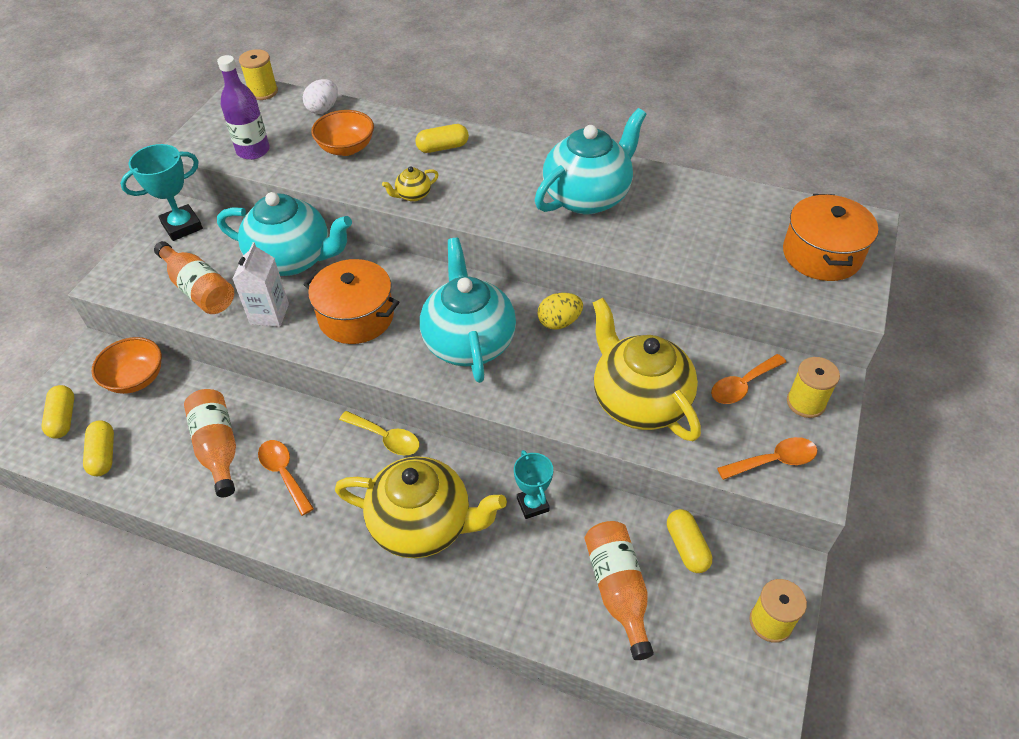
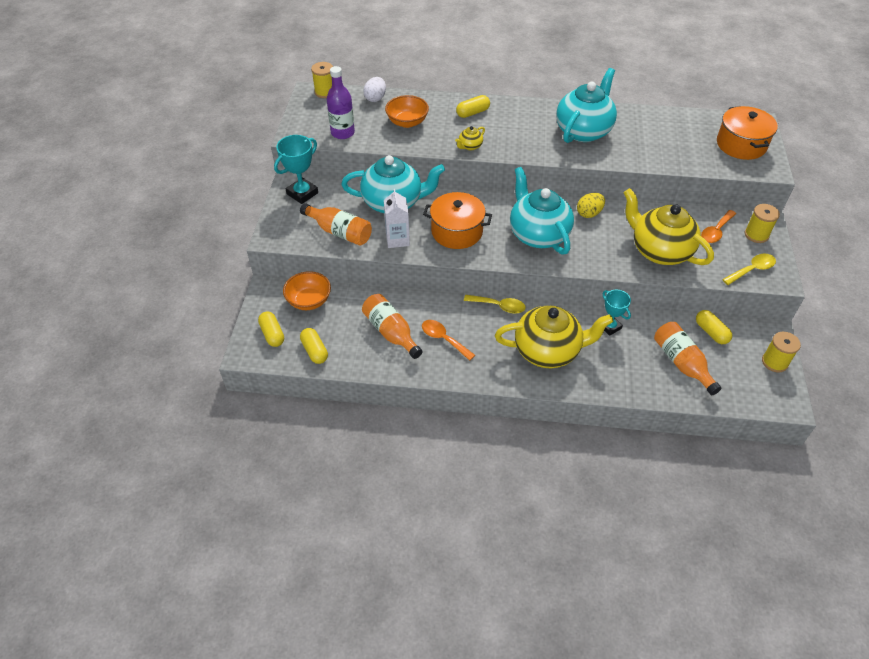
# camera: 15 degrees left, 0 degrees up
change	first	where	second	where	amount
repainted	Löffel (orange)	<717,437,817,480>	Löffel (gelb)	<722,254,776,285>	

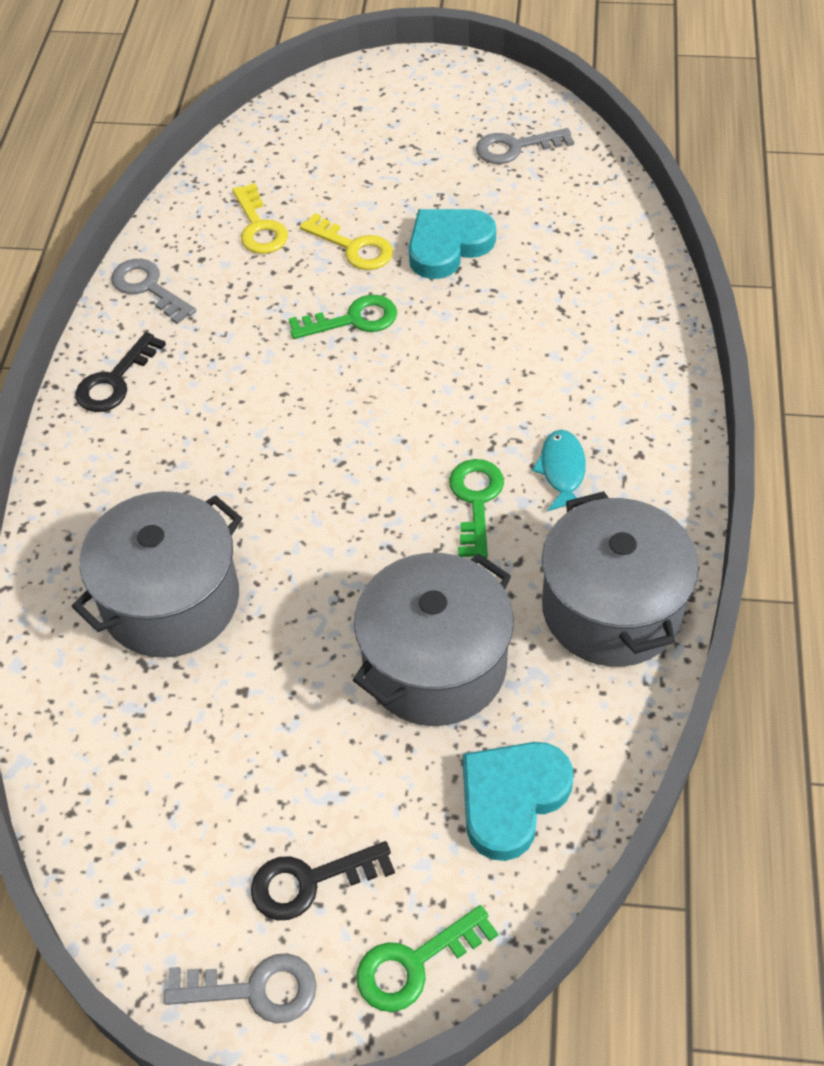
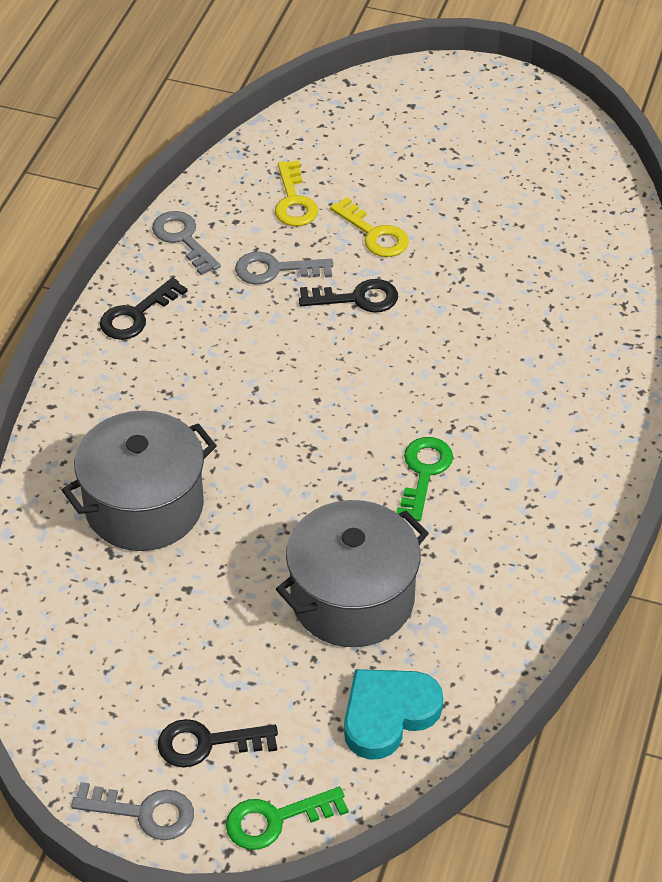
# camera: 10 degrees right, 5 degrees down
change	first	where	second	where	amount
shifted	Schlüssel (grau)	<476,128,574,164>		<235,252,333,285>	
repainted	Schlüssel (grün)	<289,295,397,339>	Schlüssel (schwarz)	<299,279,398,313>	
gone	Herz (türkis)	<409,209,496,279>			
gone	Fisch (türkis)	<532,430,586,511>			
gone	Kochtopf (grau)	<542,491,699,667>			

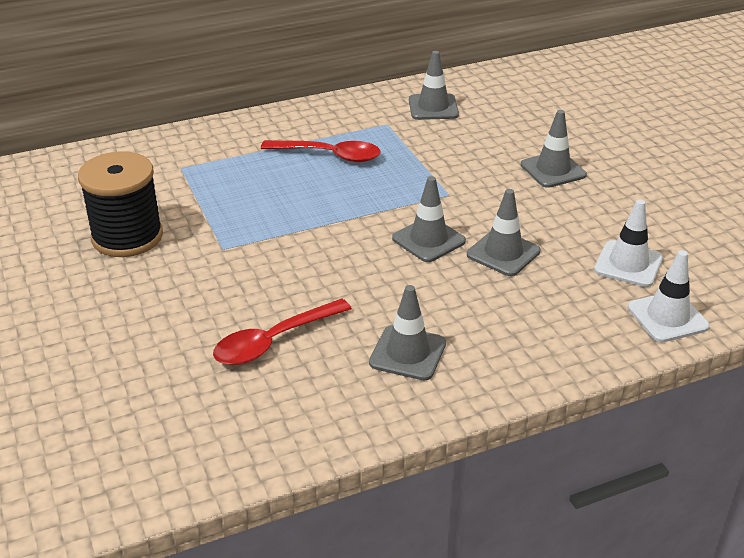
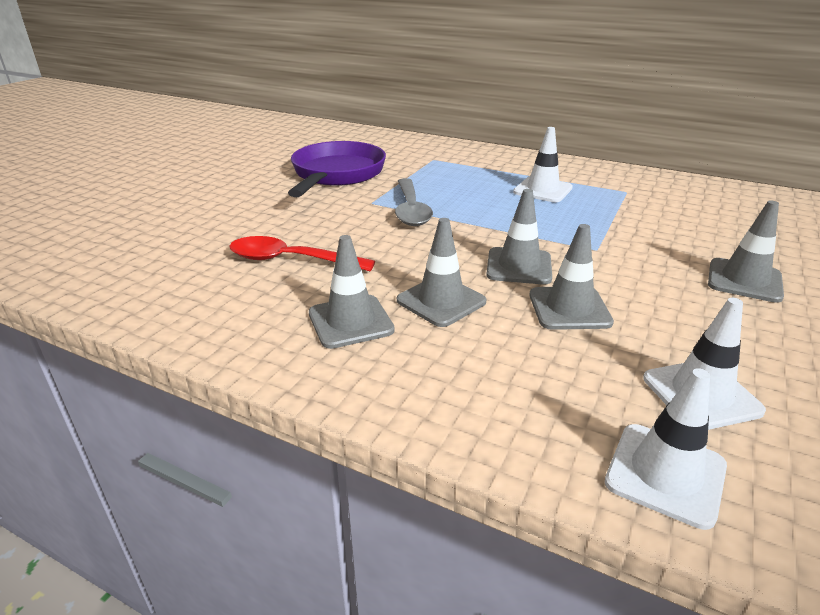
# camera: 50 degrees right, 5 degrees down
change	first	where	second	where	amount
swapped	Garnrolle (schwarz)	<78,151,163,257>	Pfanne (lila)	<288,141,386,197>	
new			Löffel (grau)	<395,178,433,226>	
shifted	Leitkegel (grau)	<409,51,459,120>		<397,218,486,327>	
swapped	Löffel (rot)	<261,140,381,162>	Leitkegel (weiß)	<513,127,573,202>	

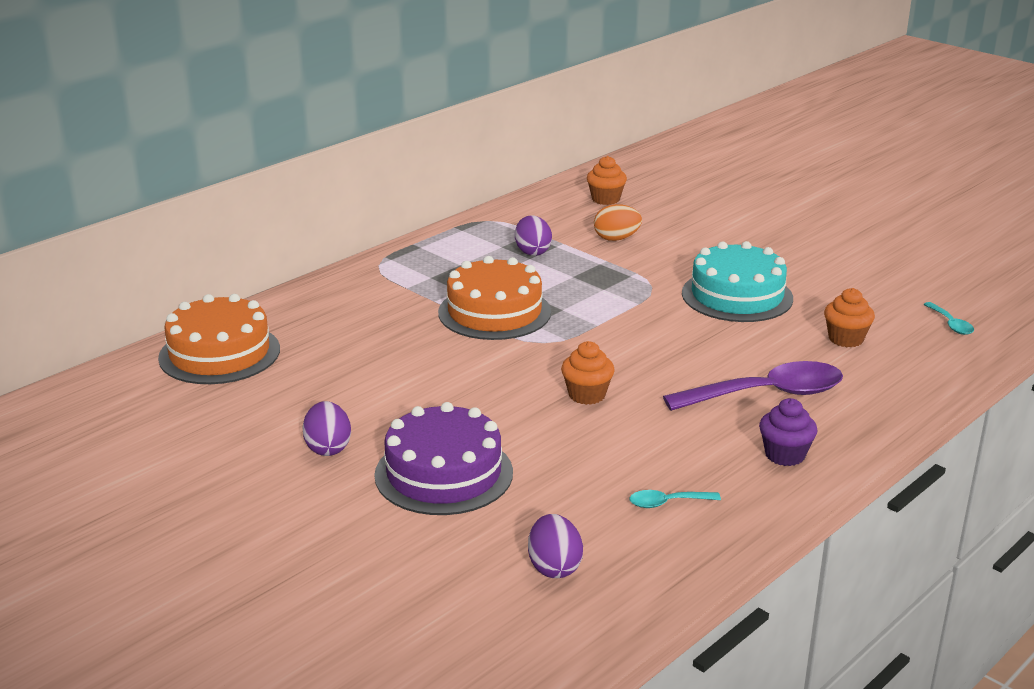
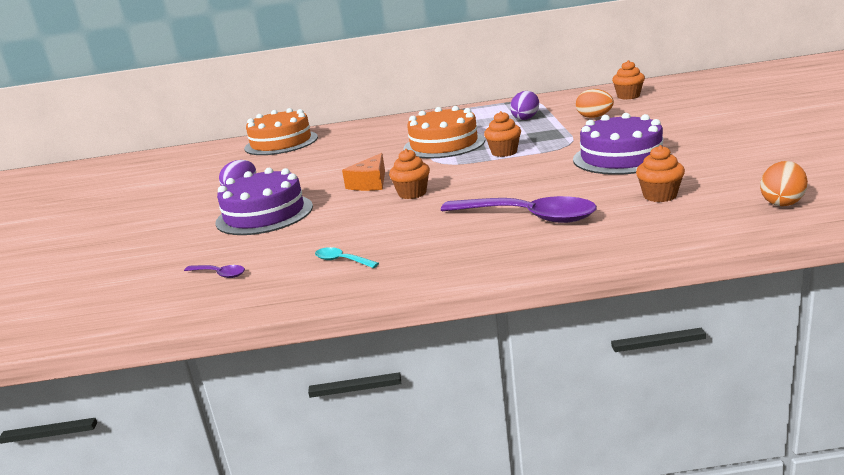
# camera: 45 degrees right, 5 degrees down
change	first	where	second	where	amount
swapped	Ei (lila)	<528,514,583,578>	Löffel (lila)	<184,265,245,278>	
new			Käse (orange)	<342,153,385,191>	
new			Muffin (orange)	<484,111,521,157>	
repainted	Kuchen (türkis)	<682,241,793,322>	Kuchen (lila)	<573,113,663,175>	
swapped	Löffel (türkis)	<923,302,974,335>	Ei (orange)	<760,161,808,206>	
gone	Muffin (lila)	<759,398,817,466>			

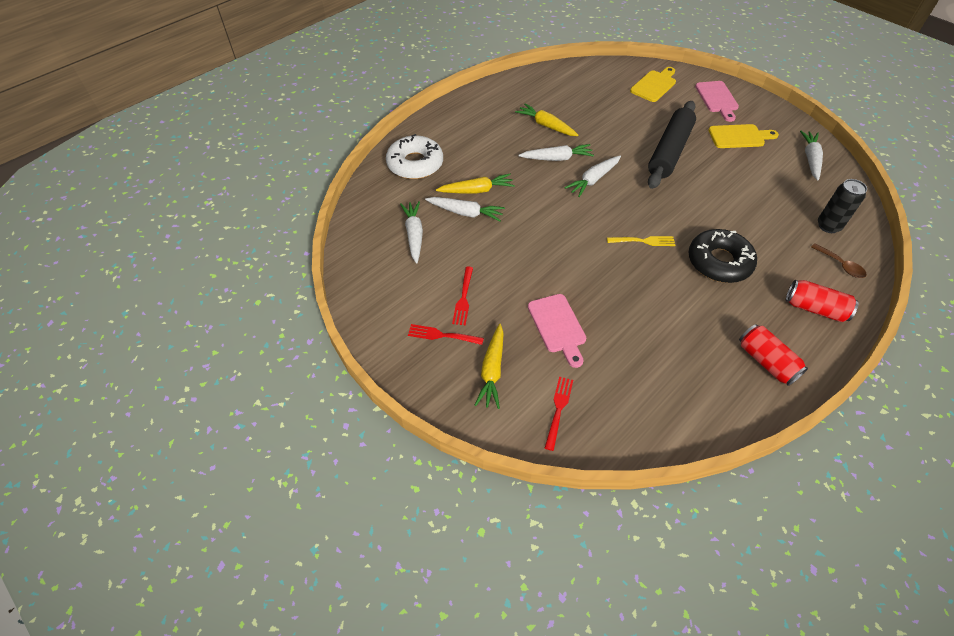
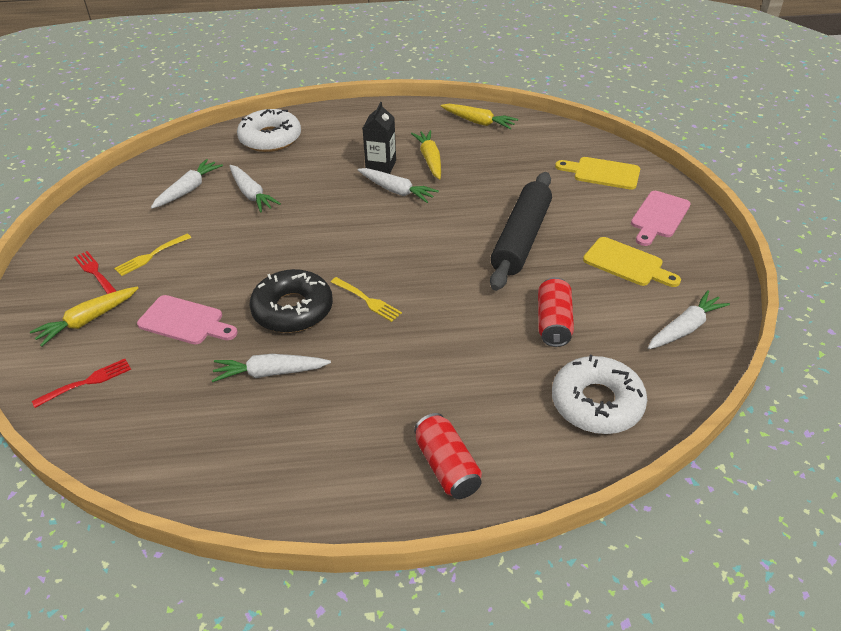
# camera: 40 degrees right, 10 degrees down
change	first	where	second	where	amount
repainted	Gabel (rot)	<452,267,473,325>	Gabel (gelb)	<114,234,191,276>	
rotated	Schneidebrett (rosa)	<528,294,586,368>		<137,295,238,345>	90 degrees counterclockwise
shifted	Karotte (weiß)	<564,156,621,197>		<212,354,331,382>	
shifted	Donut (schwarz)	<688,229,757,283>		<249,269,333,333>	
new			Getränkekarton (schwarz)	<363,102,396,174>	
shifted	Karotte (gelb)	<436,174,515,194>		<441,104,518,130>	
rotated	Nudelholz (schwarz)	<648,101,696,189>		<490,172,552,291>	45 degrees counterclockwise
shifted	Dose (rot)	<739,324,808,386>		<538,277,574,347>	
swapped	Dose (schwarz)	<818,179,867,233>	Donut (weiß)	<552,355,647,434>	
rotated	Schneidebrett (gelb)	<630,67,676,102>		<555,157,640,190>	150 degrees counterclockwise
gone	Löffel (braun)	<811,243,867,278>			

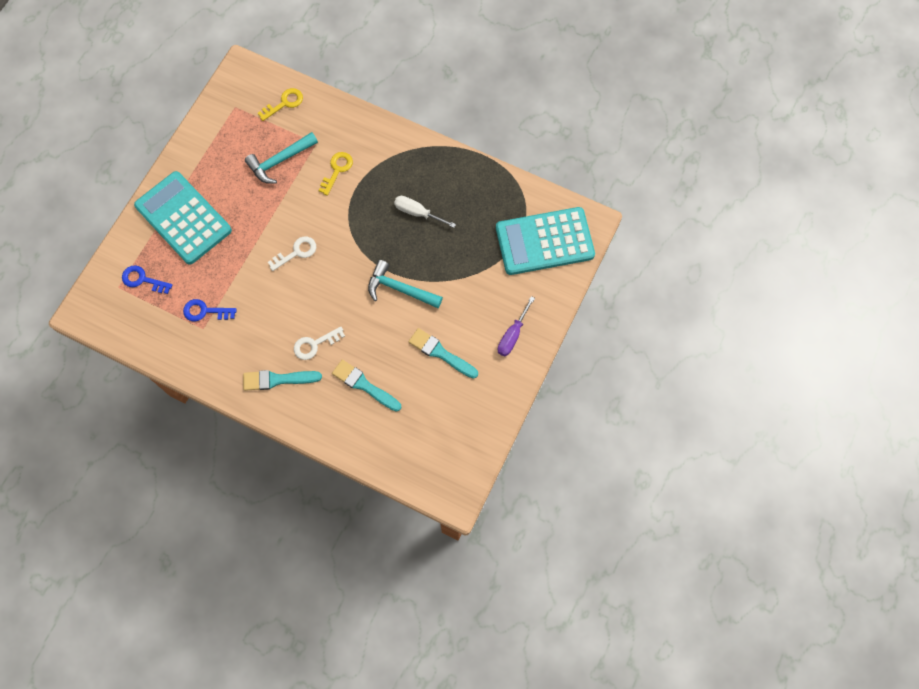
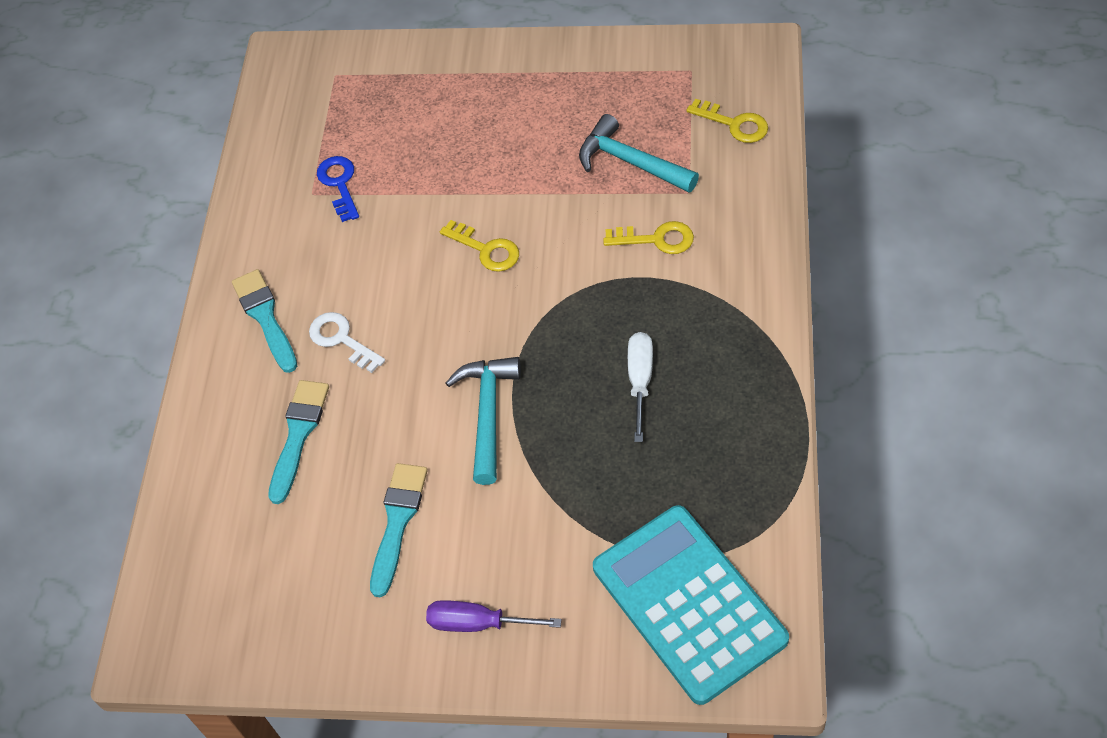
# camera: 75 degrees right, 15 degrees down
change	first	where	second	where	amount
repainted	Schlüssel (weiß)	<268,236,316,271>	Schlüssel (gelb)	<440,220,519,272>	
gone	Schlüssel (blau)	<122,266,172,294>			
gone	Taschenrechner (türkis)	<134,171,232,265>			

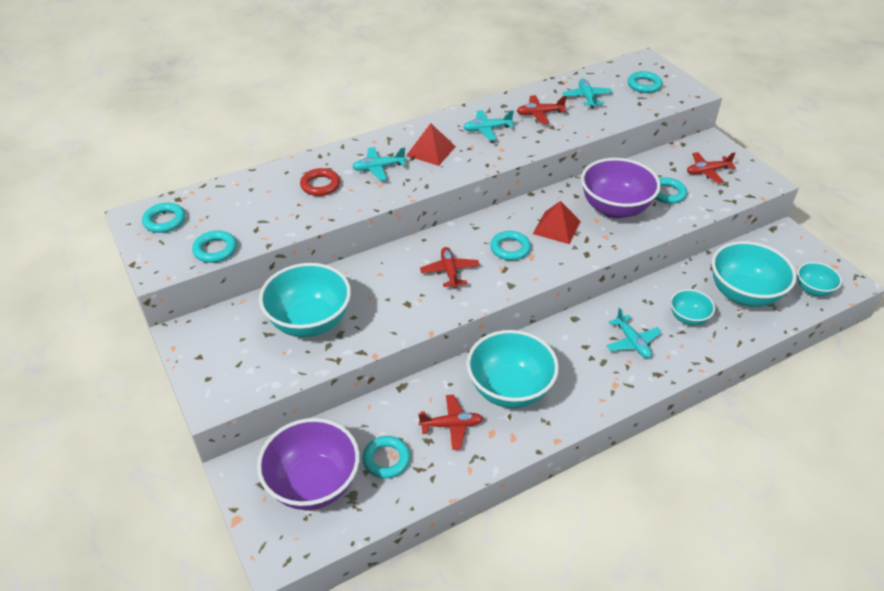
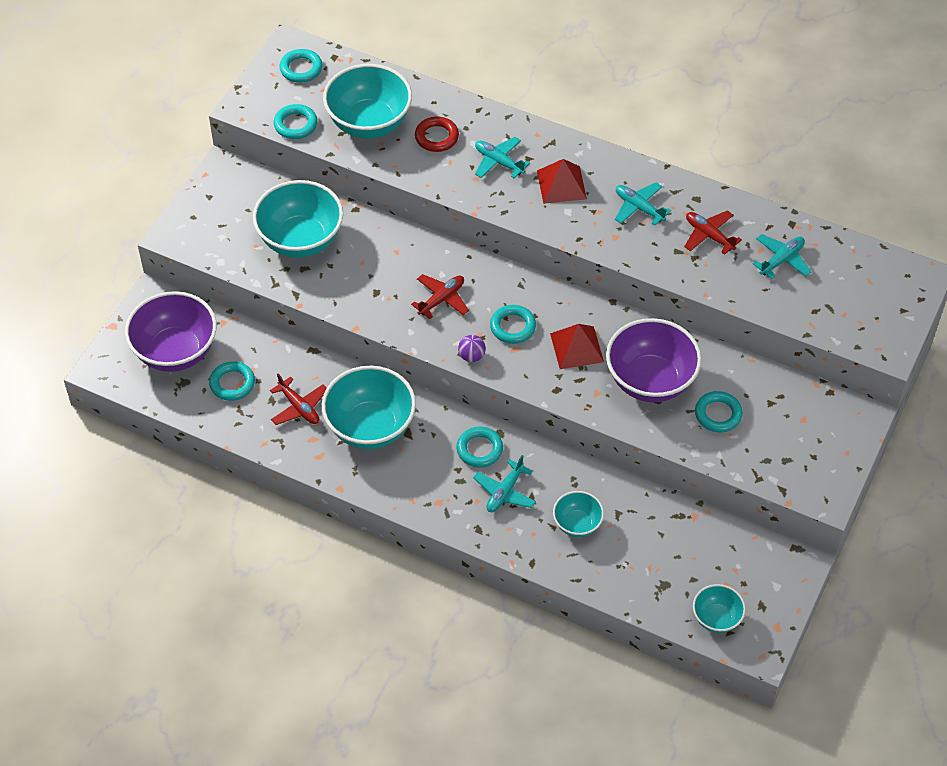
# camera: 55 degrees right, 10 degrees up
change	first	where	second	where	amount
shifted	Schüssel (türkis)	<712,241,797,307>		<323,64,412,138>	
shifted	Ring (türkis)	<628,71,662,93>		<456,426,503,468>	
new			Ball (lila)	<458,335,486,362>	
gone	Flugzeug (rot)	<687,152,736,184>			

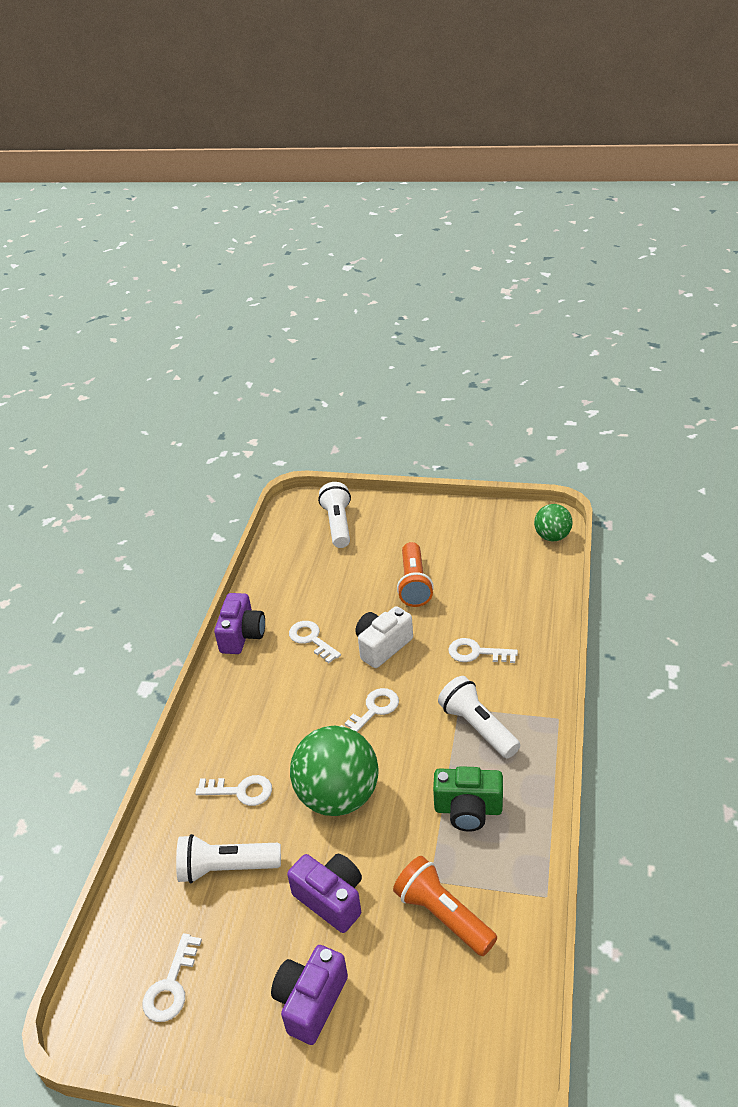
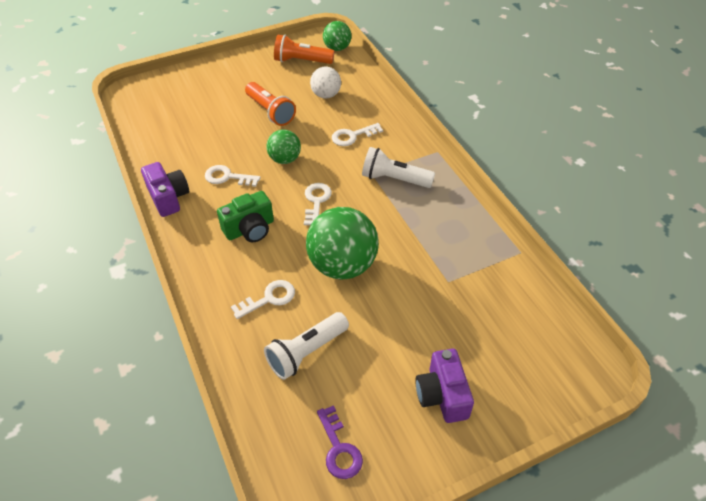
# camera: 40 degrees left, 10 degrees up
change	first	where	second	where	amount
shifted	Kamera (grün)	<433,766,503,832>		<217,191,274,242>	
swapped	Kamera (weiß)	<355,606,413,668>	Ball (grün)	<266,129,301,164>	
shifted	Taschenlampe (orange)	<393,856,497,956>		<274,35,334,64>	
new			Ball (weiß)	<310,66,341,99>	
repainted	Schlüssel (weiß)	<143,933,202,1022>	Schlüssel (lila)	<317,405,363,479>	
gone	Kamera (lila)	<287,854,362,933>			
gone	Taschenlampe (weiß)	<318,482,351,548>			

